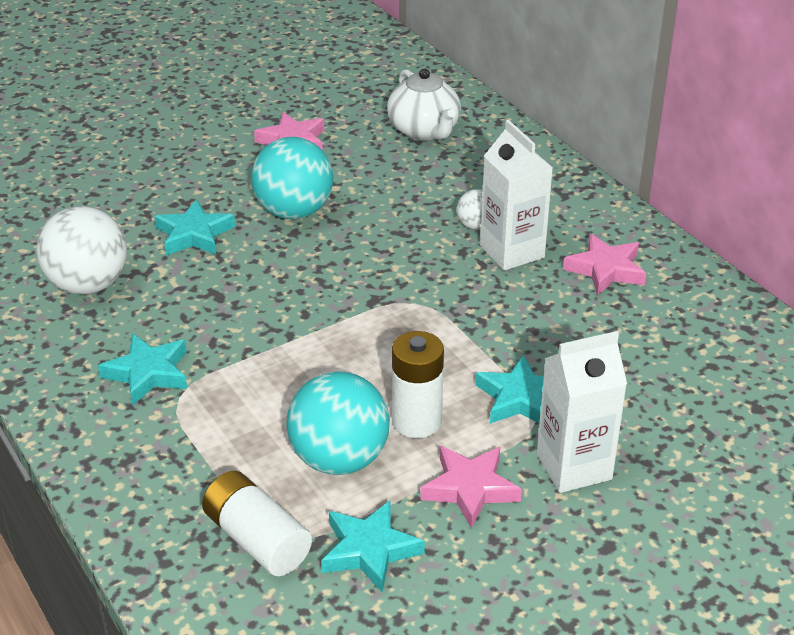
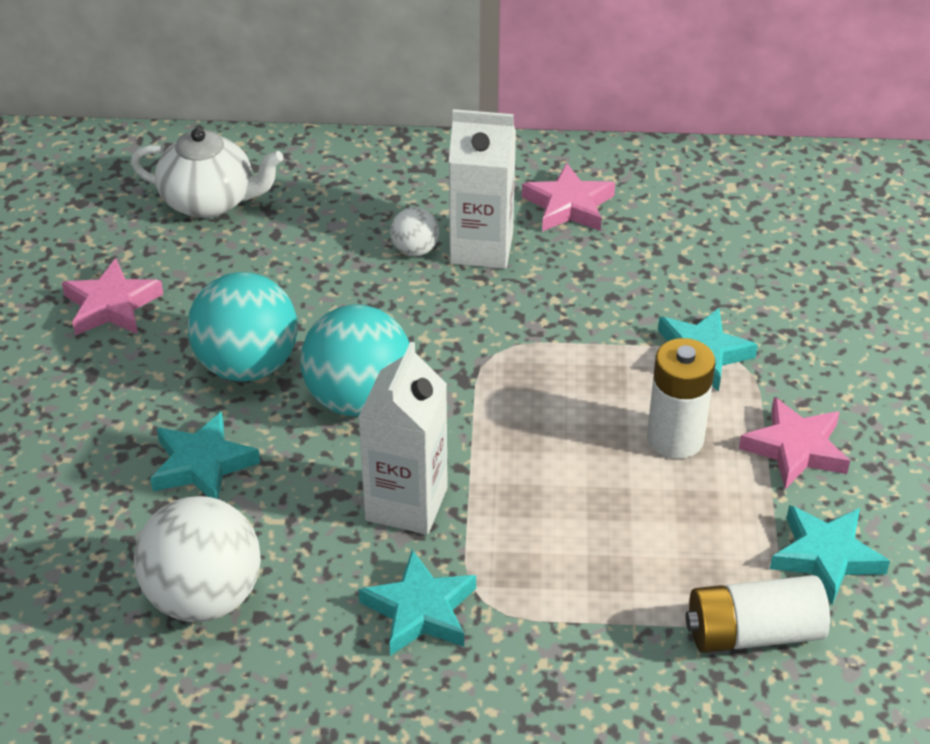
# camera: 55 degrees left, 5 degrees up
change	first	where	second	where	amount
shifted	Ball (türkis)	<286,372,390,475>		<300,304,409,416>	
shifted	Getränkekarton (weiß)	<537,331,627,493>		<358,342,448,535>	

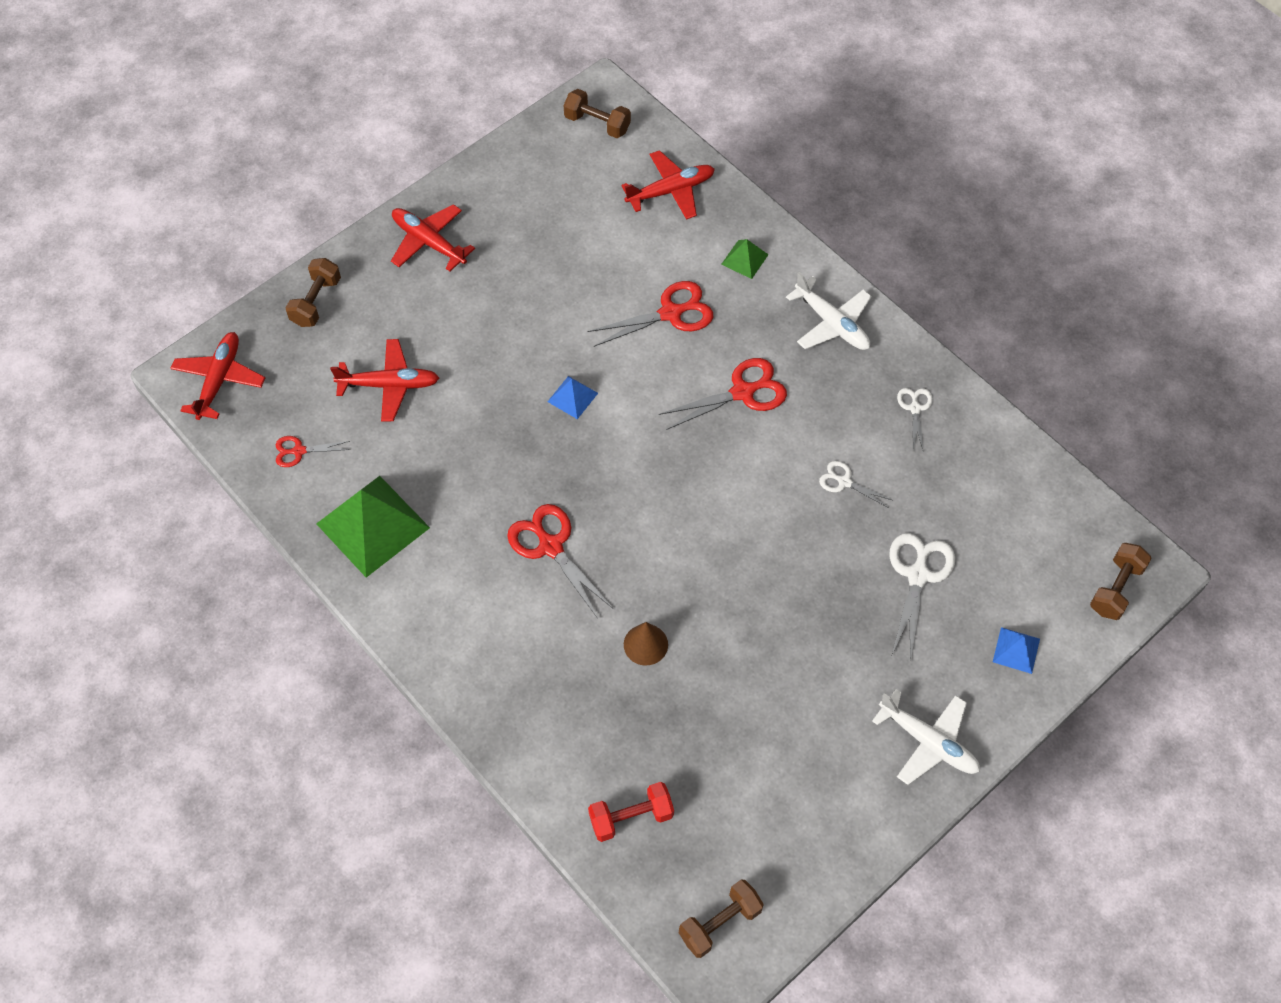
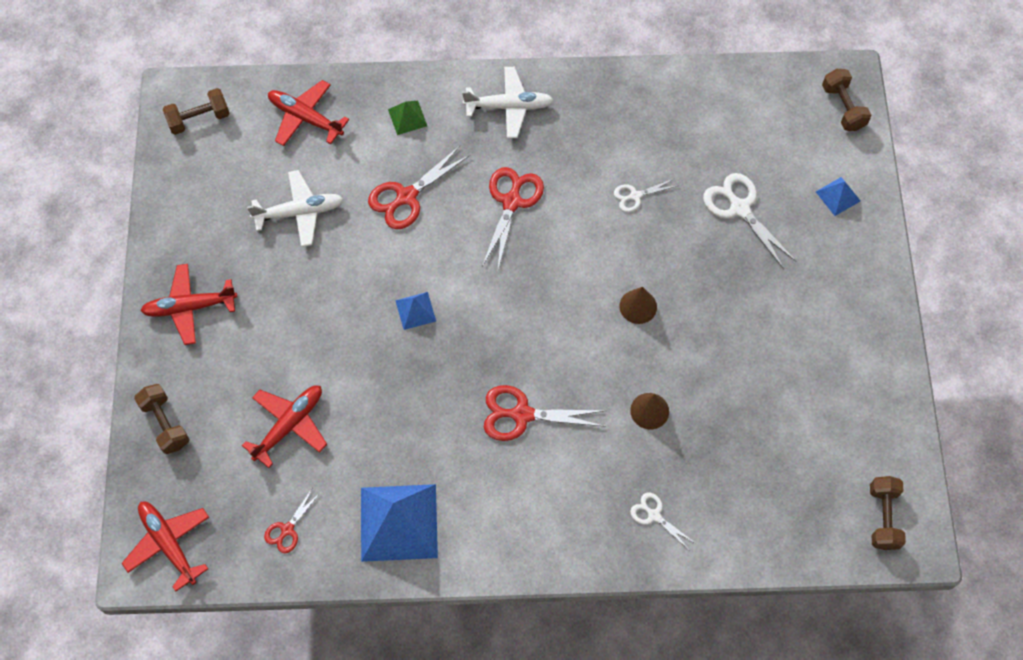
# camera: 50 degrees left, 5 degrees up
change	first	where	second	where	amount
shifted	Flugzeug (weiß)	<872,689,980,785>		<247,170,343,247>	
rotated	Flugzeug (rot)	<621,150,715,220>		<268,80,349,146>	75 degrees counterclockwise
repainted	Pyramide (grün)	<316,476,430,578>	Pyramide (blau)	<361,484,438,562>	
rotated	Schere (rot)	<587,281,713,347>		<368,146,471,229>	150 degrees counterclockwise
new			Kegel (braun)	<619,287,657,324>	
shifted	Schere (weiß)	<897,388,933,452>		<630,492,695,550>	
gone	Hantel (rot)	<588,782,674,842>			

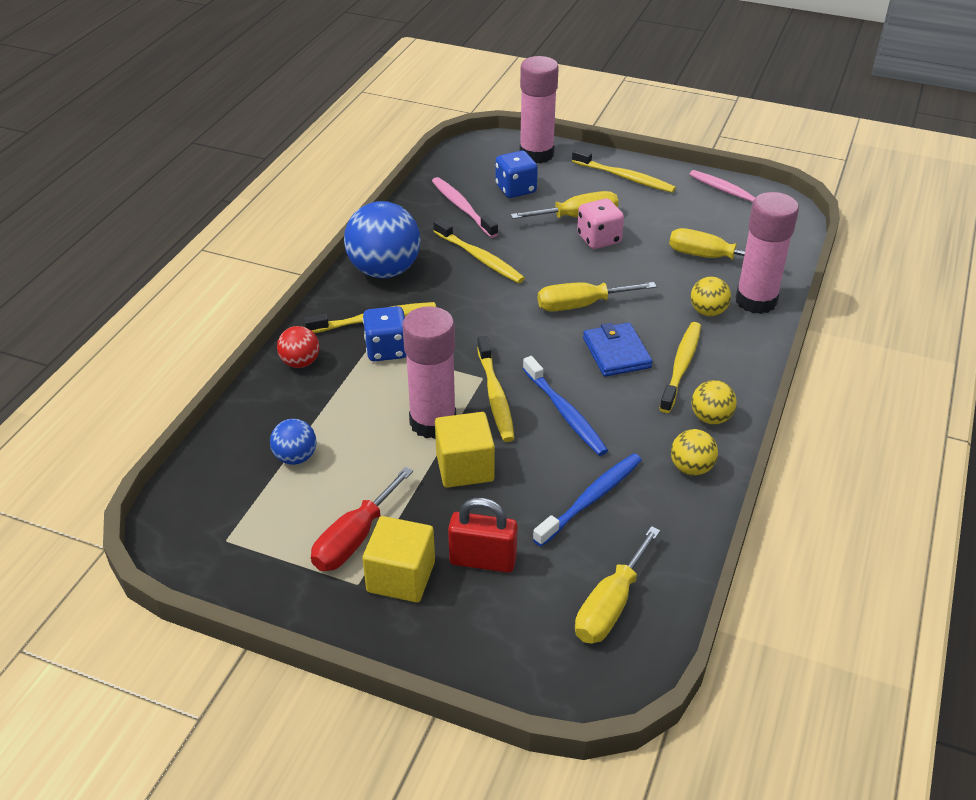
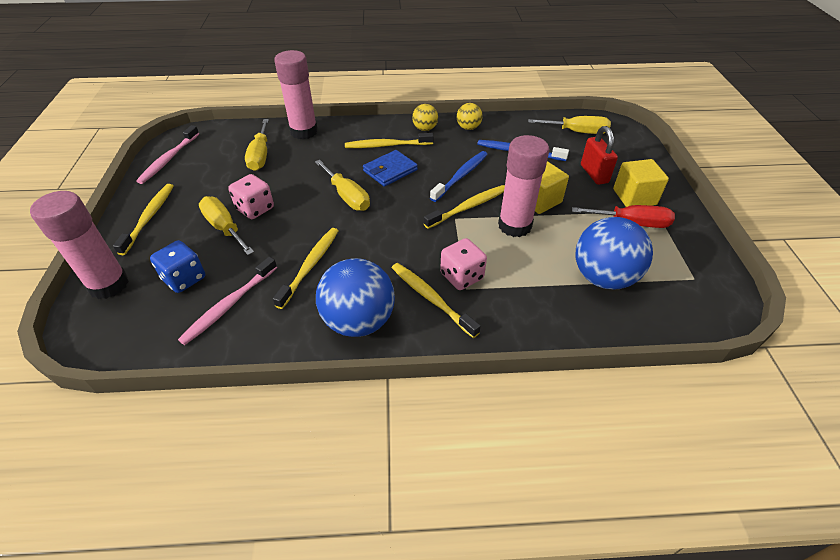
# camera: 115 degrees left, 5 degrees up
change	first	where	second	where	amount
repainted	Spielwürfel (blau)	<363,306,406,361>	Spielwürfel (rosa)	<440,238,487,290>	
scaled	Ball (blau)	<270,419,316,465>		<576,217,653,289>	x1.98
gone	Ball (rot)	<277,326,320,368>			
gone	Ball (gelb)	<691,276,731,316>			

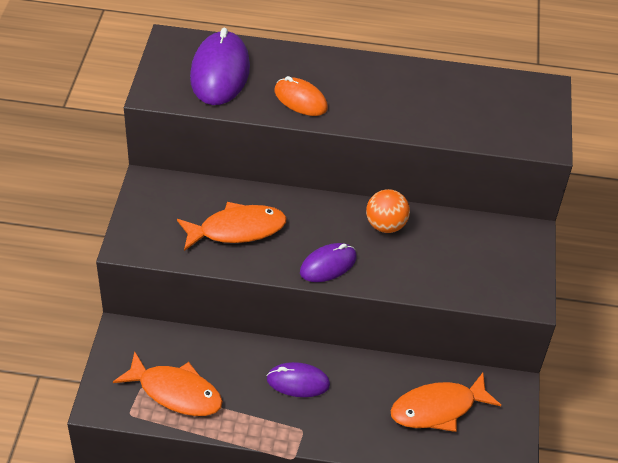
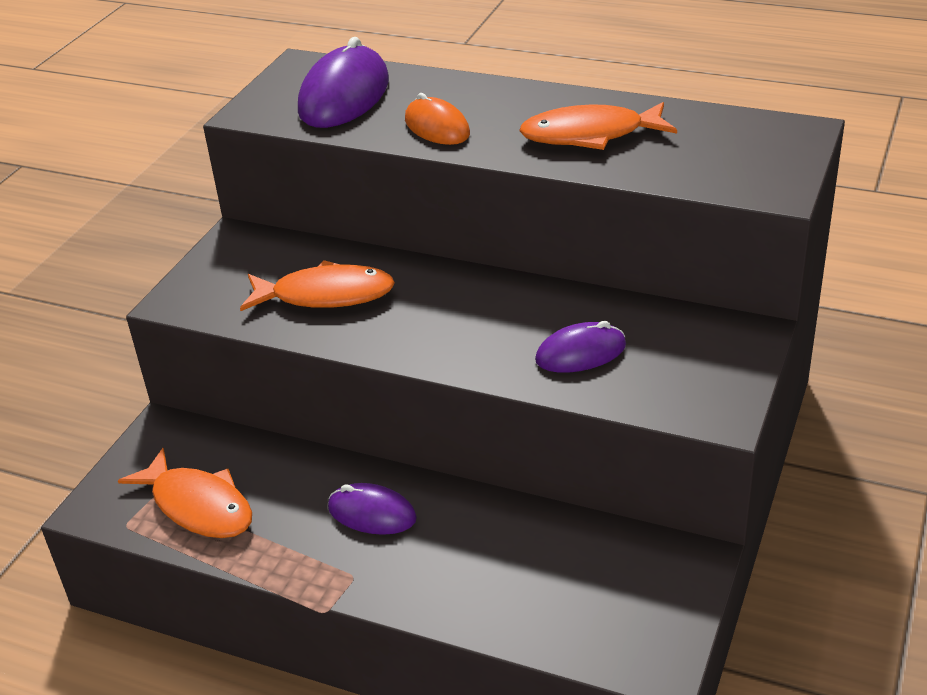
# camera: 20 degrees right, 10 degrees down
change	first	where	second	where	amount
shifted	Fisch (orange)	<390,373,501,432>		<519,102,677,150>	
shifted	Computermaus (lila)	<300,243,357,282>		<535,321,626,373>	
gone	Ball (orange)	<366,189,410,233>			

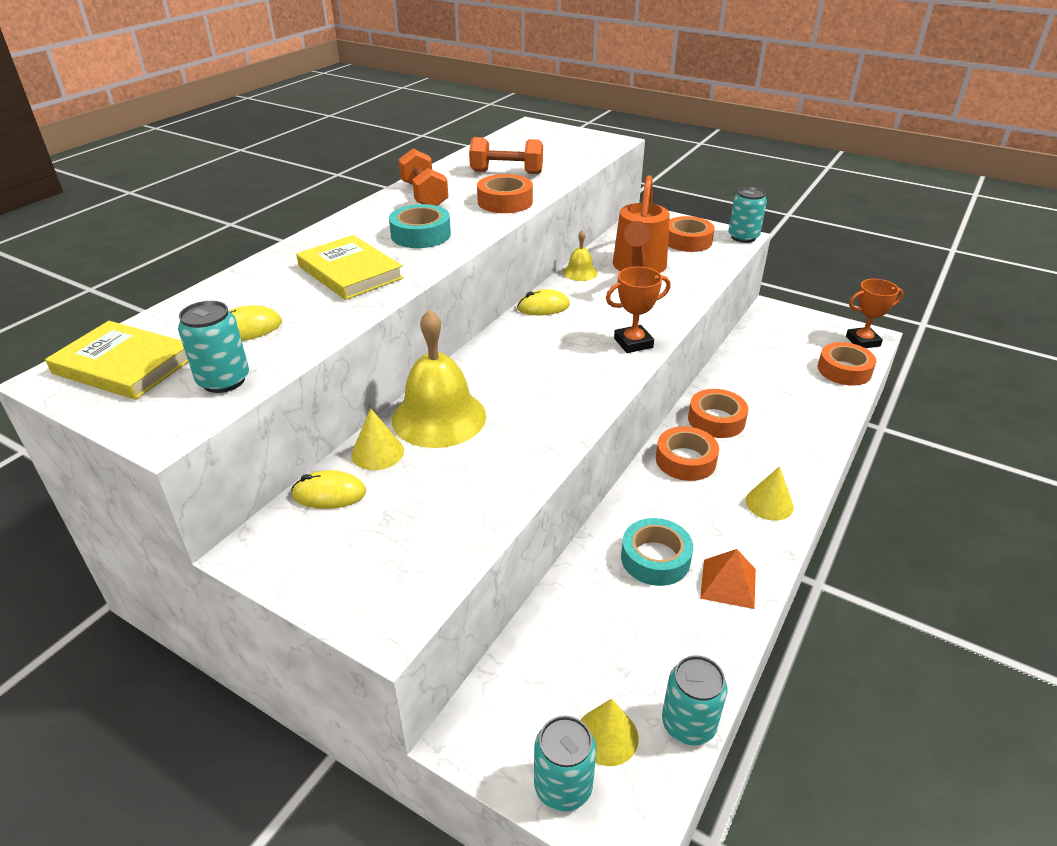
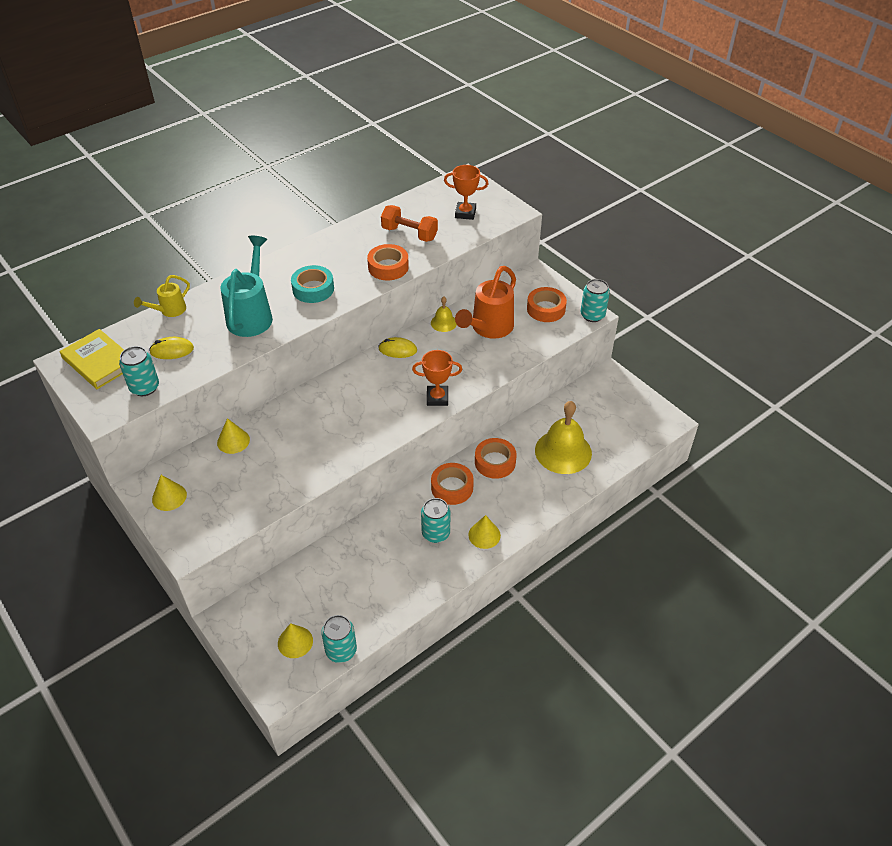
# camera: 20 degrees right, 10 degrees up
change	first	where	second	where	amount
new			Gießkanne (gelb)	<134,275,190,317>	
new			Kegel (gelb)	<152,475,187,511>	
swapped	Buch (gelb)	<296,235,404,300>	Gießkanne (türkis)	<221,236,273,337>	
shifted	Dose (türkis)	<534,716,597,812>		<421,498,450,543>	
shifted	Pokal (orange)	<846,279,903,348>		<444,165,489,220>	
shifted	Glocke (gelb)	<392,309,486,448>		<535,401,592,474>	
gone	Computermaus (gelb)	<291,470,366,509>			
gone	Hantel (orange)	<398,149,448,206>			
gone	Klebeband (türkis)	<621,518,693,586>			
gone	Pyramide (orange)	<700,549,756,609>			
gone	Klebeband (orange)	<818,342,876,386>			

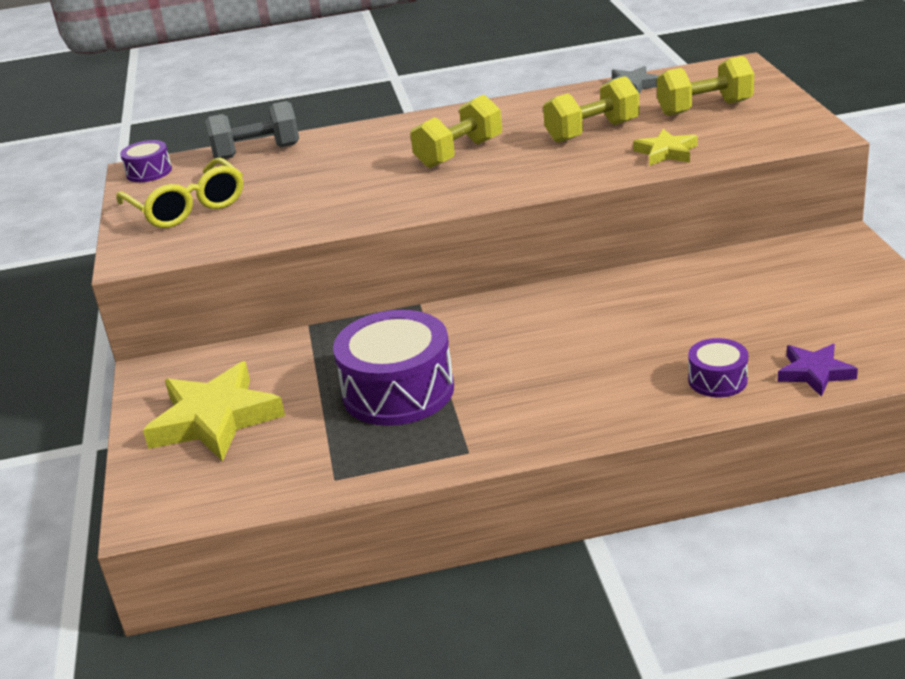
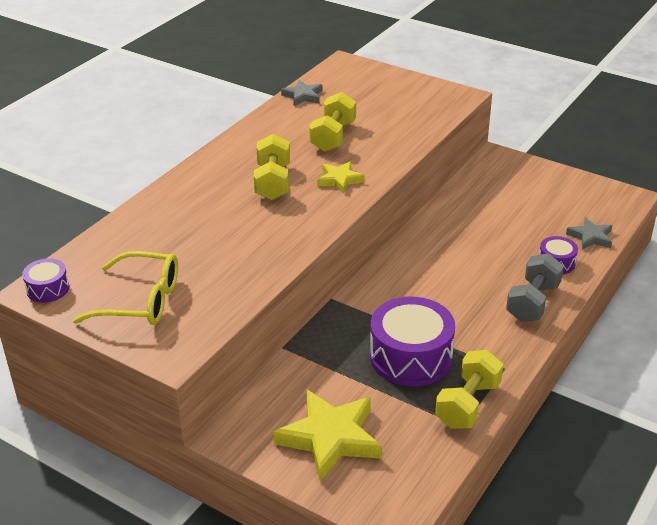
# camera: 50 degrees left, 5 degrees up
change	first	where	second	where	amount
shifted	Stern (gelb)	<633,129,698,166>		<317,161,365,194>	
shifted	Hantel (gelb)	<657,56,754,116>		<435,350,504,429>	
shifted	Hantel (grau)	<205,101,299,159>		<506,253,564,322>	
repainted	Stern (lila)	<778,344,858,397>	Stern (grau)	<566,217,612,250>	

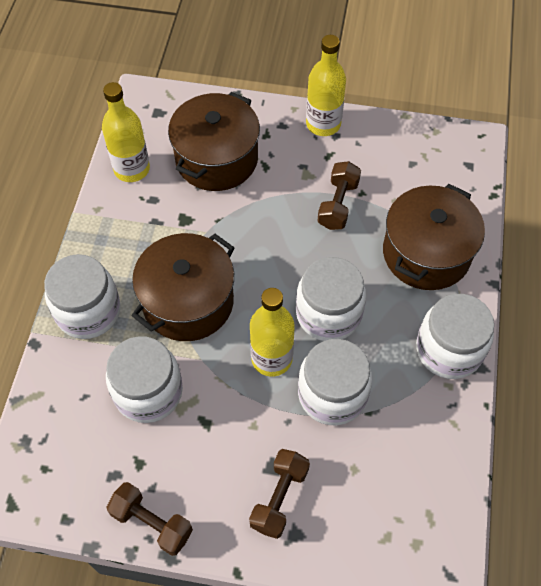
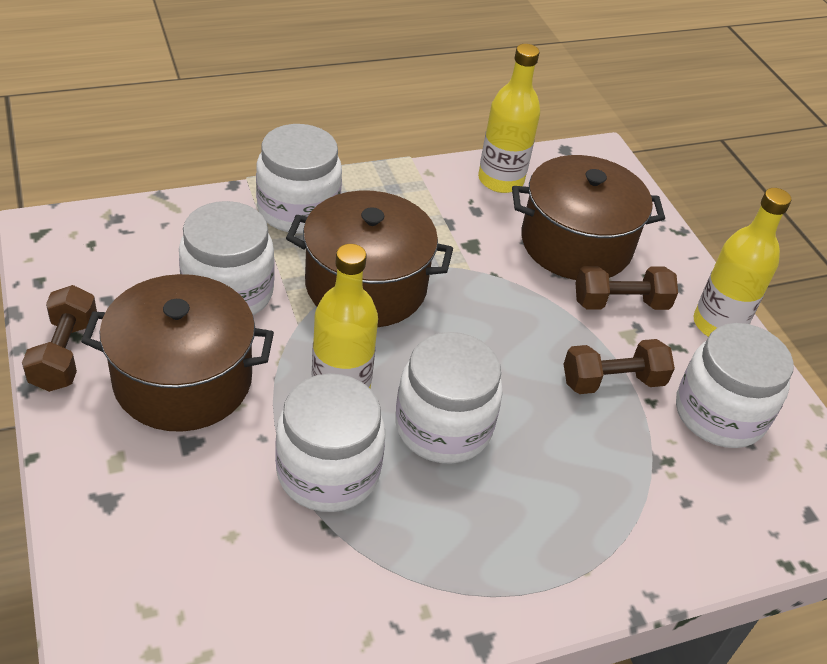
# camera: 55 degrees right, 15 degrees down
change	first	where	second	where	amount
shifted	Kochtopf (braun)	<383,184,485,290>		<81,274,274,432>	
shifted	Hantel (braun)	<249,449,310,539>		<575,266,678,310>	
shifted	Einmachglas (weiß)	<416,294,494,379>		<676,323,794,448>	

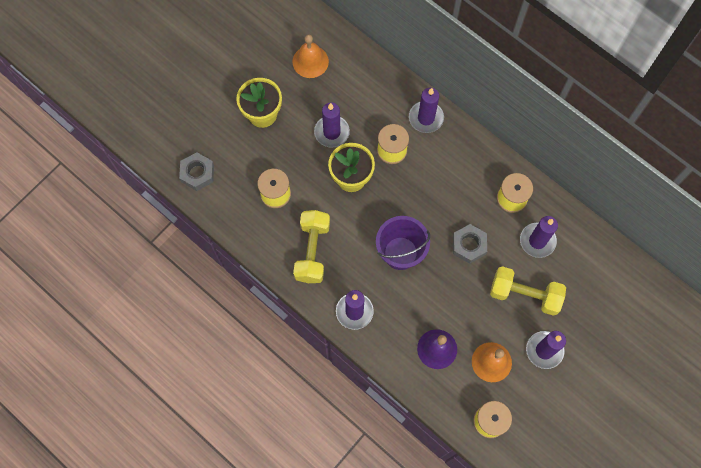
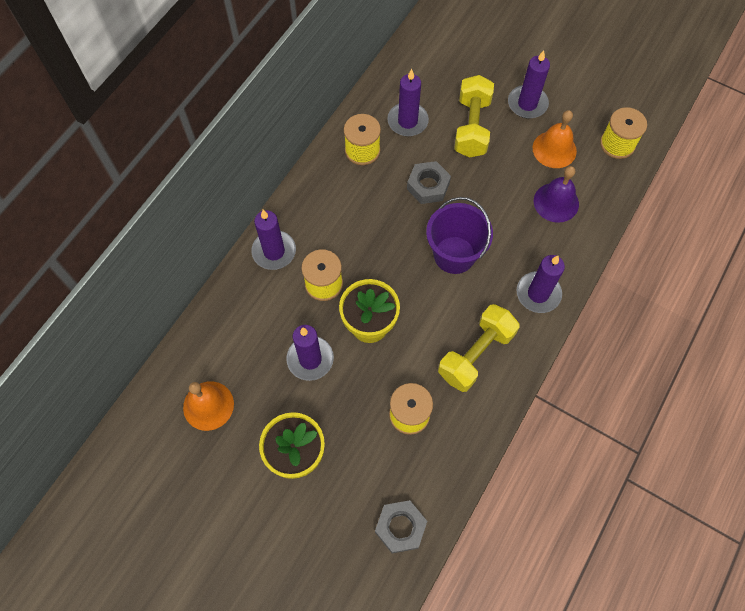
# camera: 100 degrees left, 5 degrees down
change	first	where	second	where	amount
rotated	Hantel (gelb)	<293,210,330,283>		<438,304,519,392>	45 degrees counterclockwise

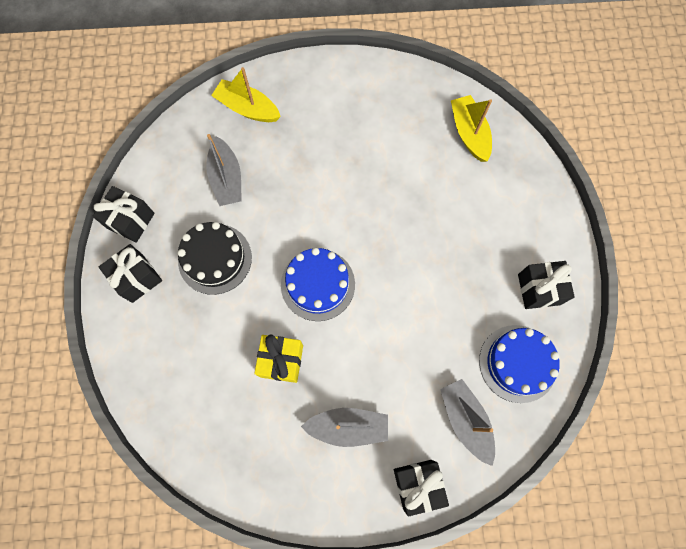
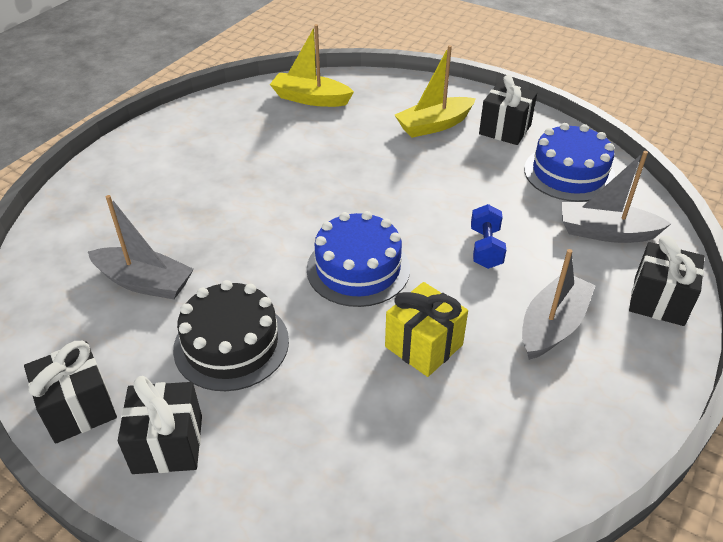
# camera: 55 degrees left, 30 degrees down
change	first	where	second	where	amount
shifted	Boot (gelb)	<211,67,281,122>		<395,45,476,138>	
new			Hantel (blau)	<471,204,506,269>	

